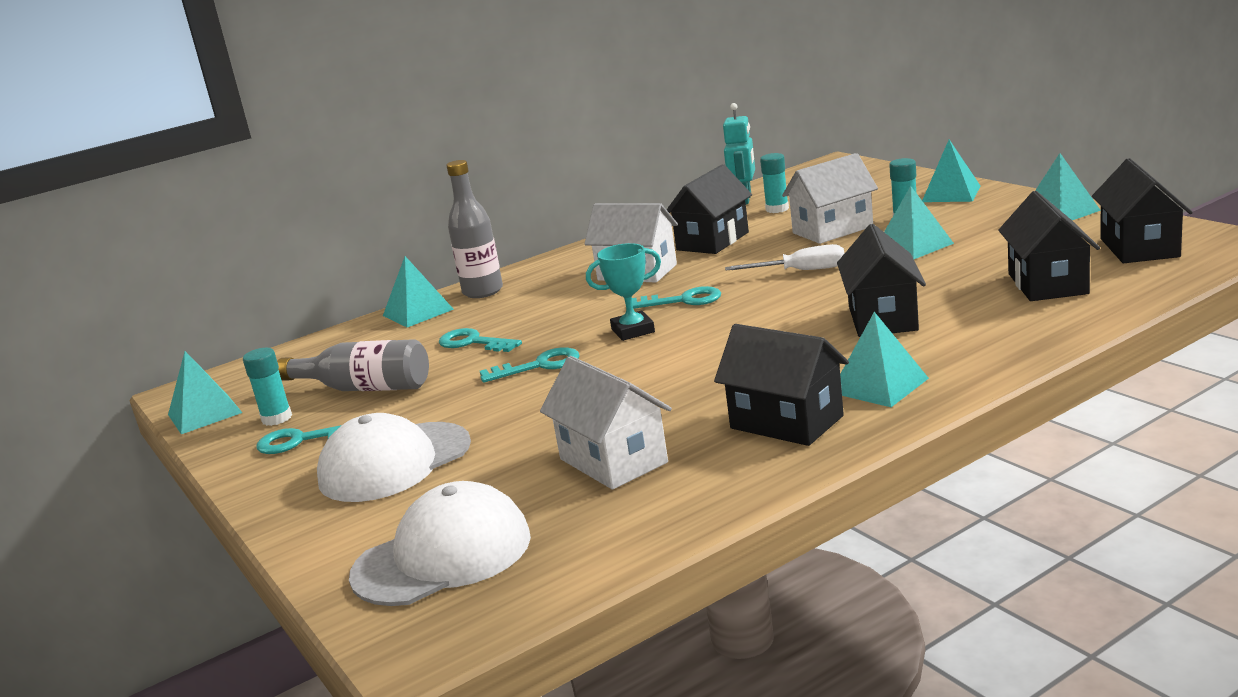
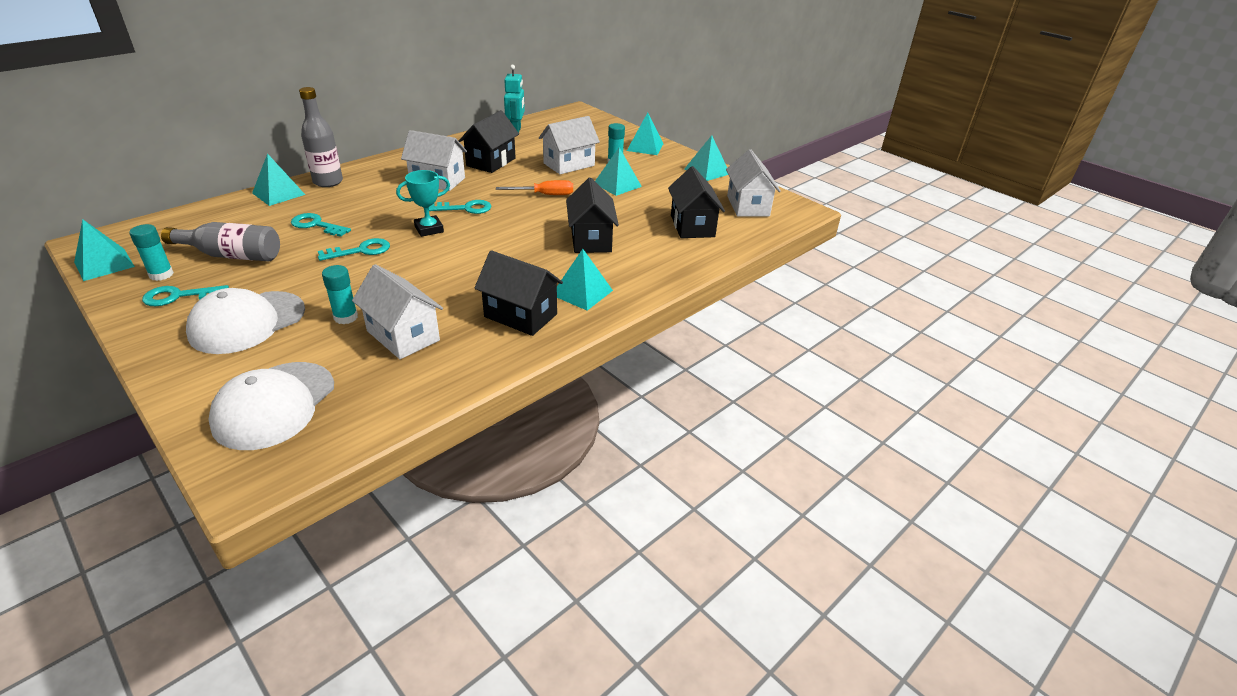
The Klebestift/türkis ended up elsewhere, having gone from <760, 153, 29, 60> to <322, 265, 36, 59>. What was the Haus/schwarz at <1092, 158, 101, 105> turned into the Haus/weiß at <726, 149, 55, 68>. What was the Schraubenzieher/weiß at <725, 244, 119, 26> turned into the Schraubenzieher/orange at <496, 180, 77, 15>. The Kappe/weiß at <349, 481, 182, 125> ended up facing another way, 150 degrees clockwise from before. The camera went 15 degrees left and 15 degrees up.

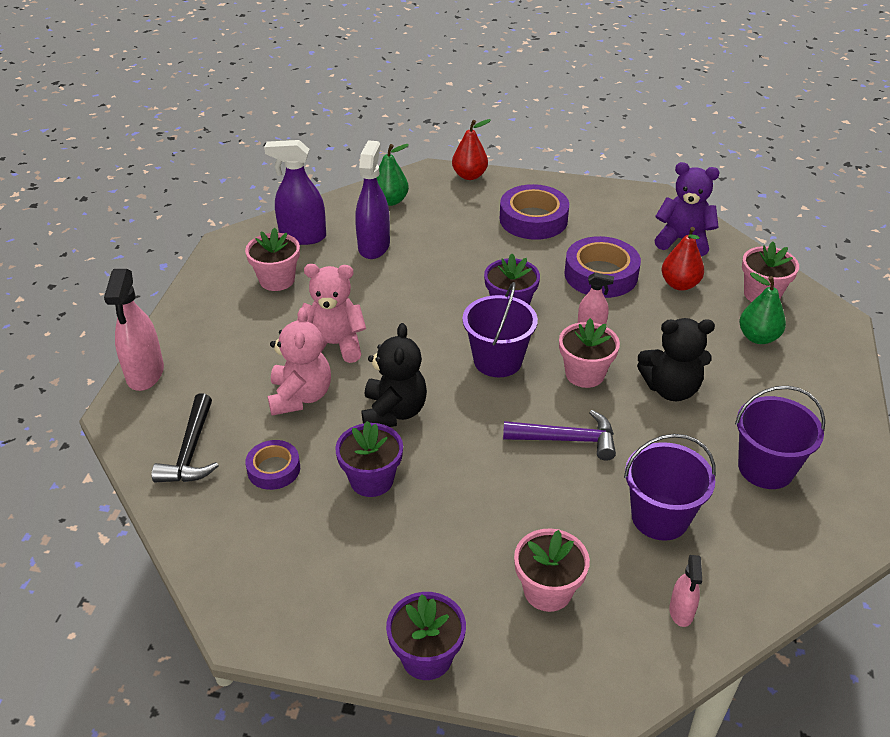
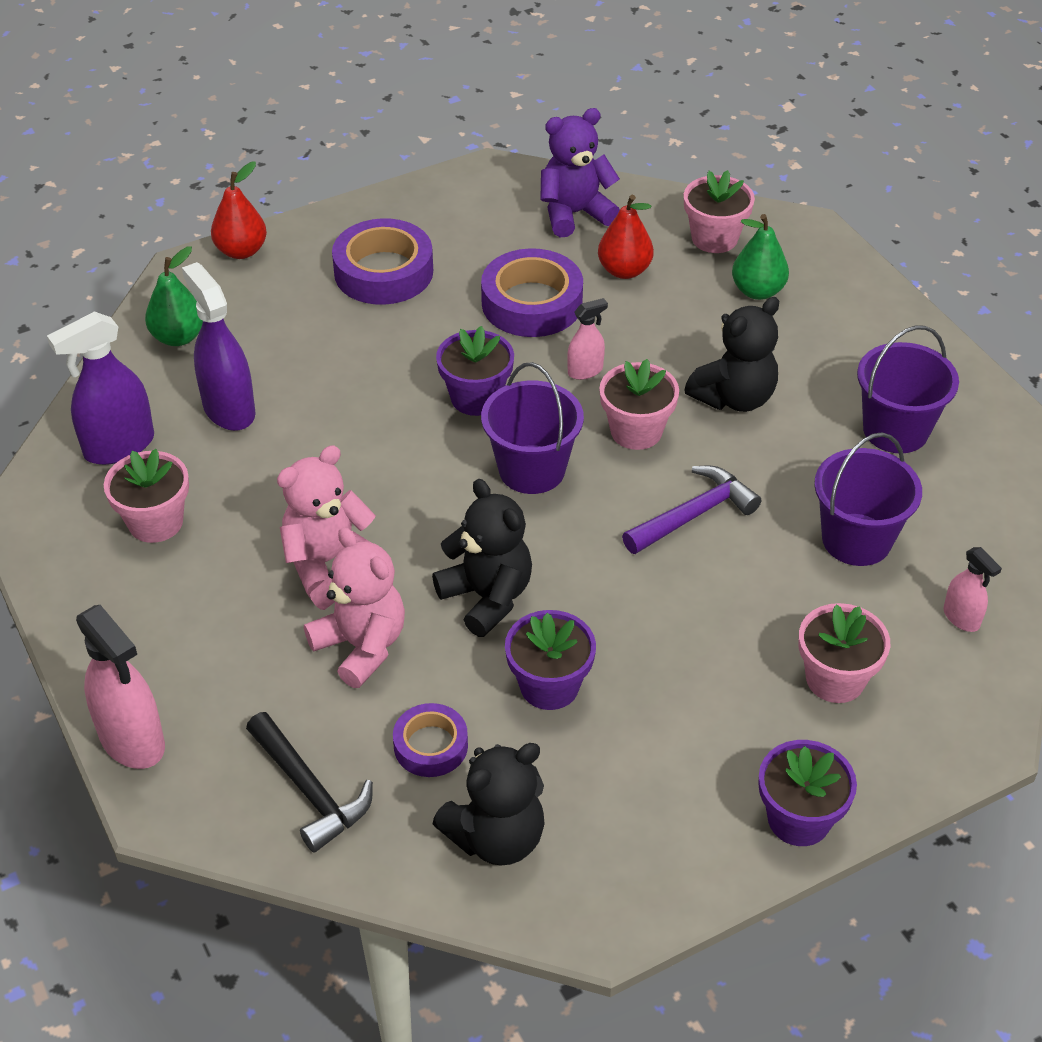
The second view gained the Teddybär/schwarz at <432, 743, 112, 122>. The camera went 40 degrees left and 5 degrees up.

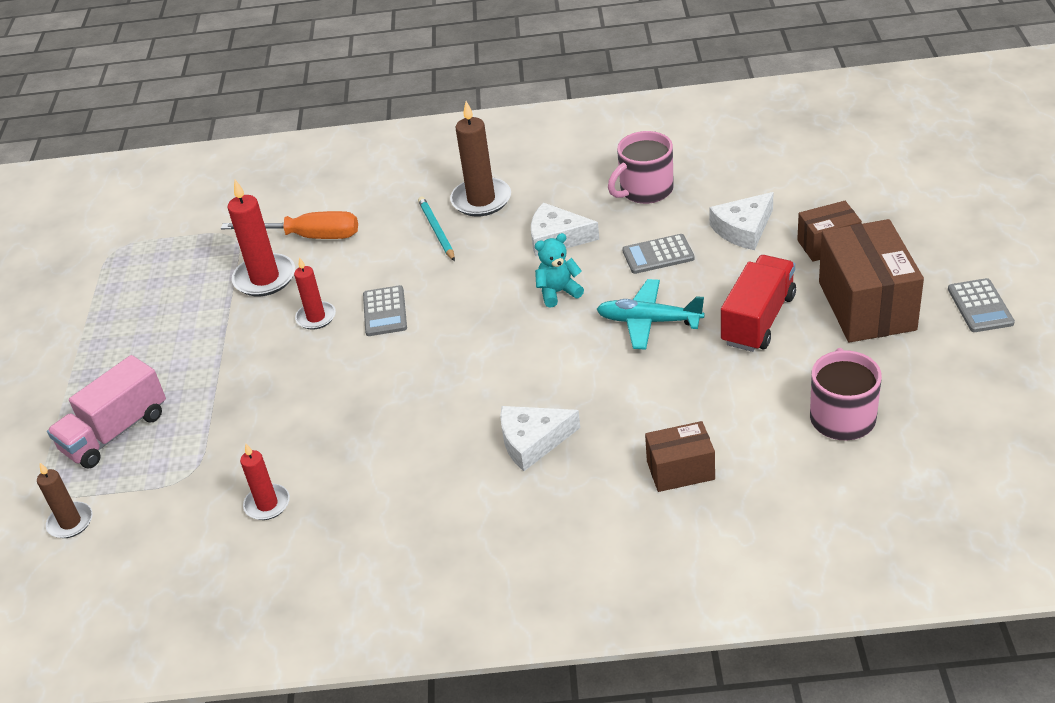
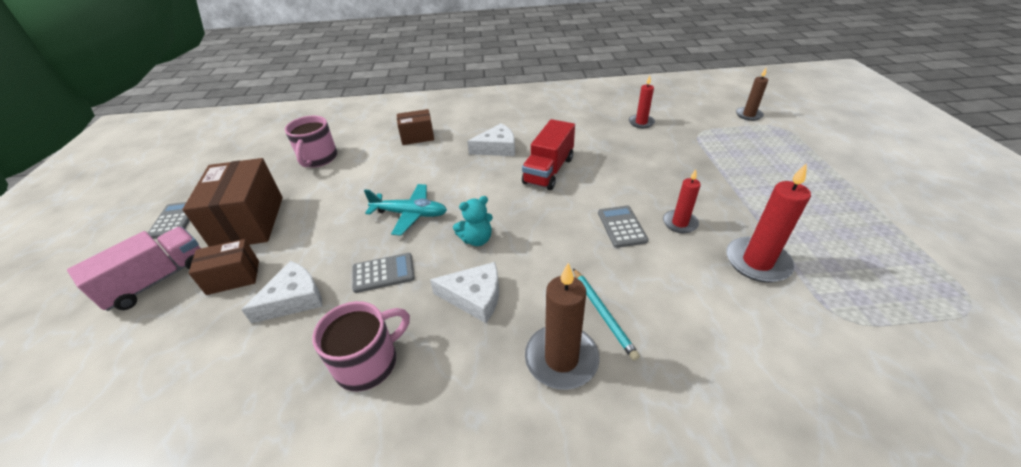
The second view lost the Schraubenzieher/orange at <221, 211, 137, 28>. The Lastwagen/rot ended up elsewhere, having gone from <721, 255, 75, 97> to <522, 119, 53, 71>. The Lastwagen/rosa ended up elsewhere, having gone from <47, 355, 119, 114> to <67, 227, 134, 84>. The camera went 175 degrees right and 0 degrees up.

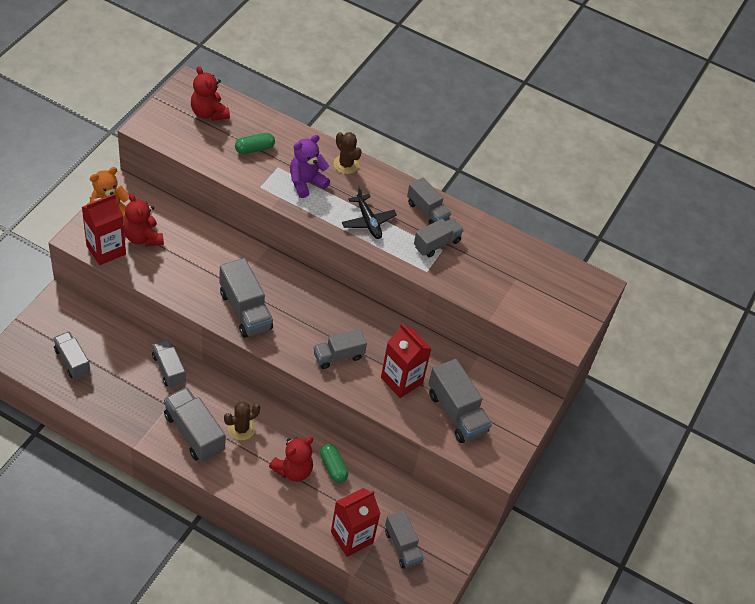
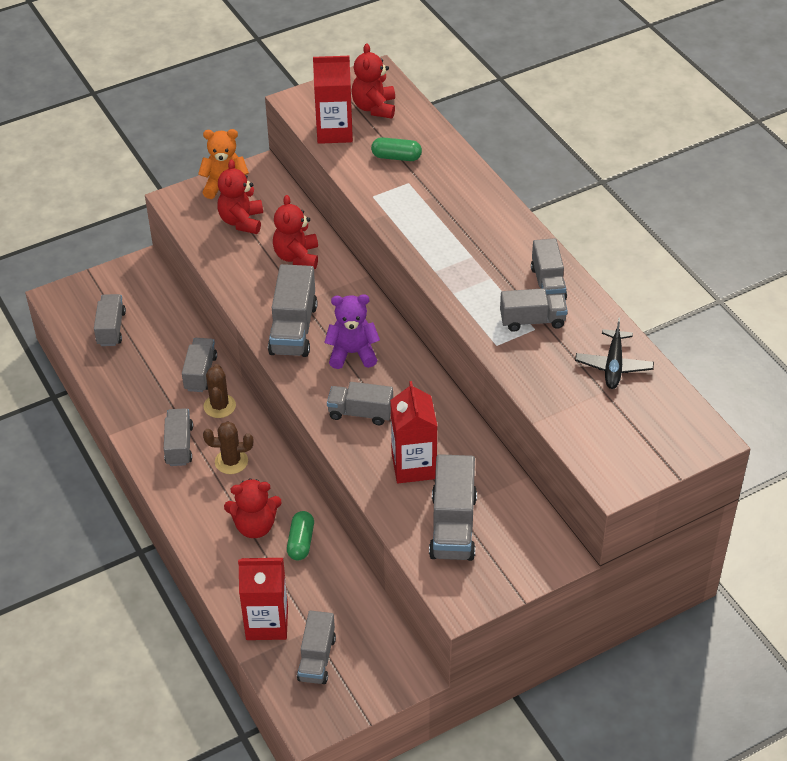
The Kaktus/braun ended up elsewhere, having gone from <333, 132, 29, 42> to <203, 364, 33, 54>. The Teddybär/lila ended up elsewhere, having gone from <290, 135, 40, 63> to <324, 294, 56, 75>. The Flugzeug/schwarz ended up elsewhere, having gone from <342, 187, 55, 52> to <575, 318, 79, 71>. The Getränkekarton/rot ended up elsewhere, having gone from <82, 194, 44, 71> to <313, 56, 40, 88>. The size of the Lastwagen/grau at <164, 387, 62, 75> changed by a factor of 0.67. The second view gained the Teddybär/rot at <273, 195, 45, 74>. The camera went 40 degrees right and 5 degrees down.

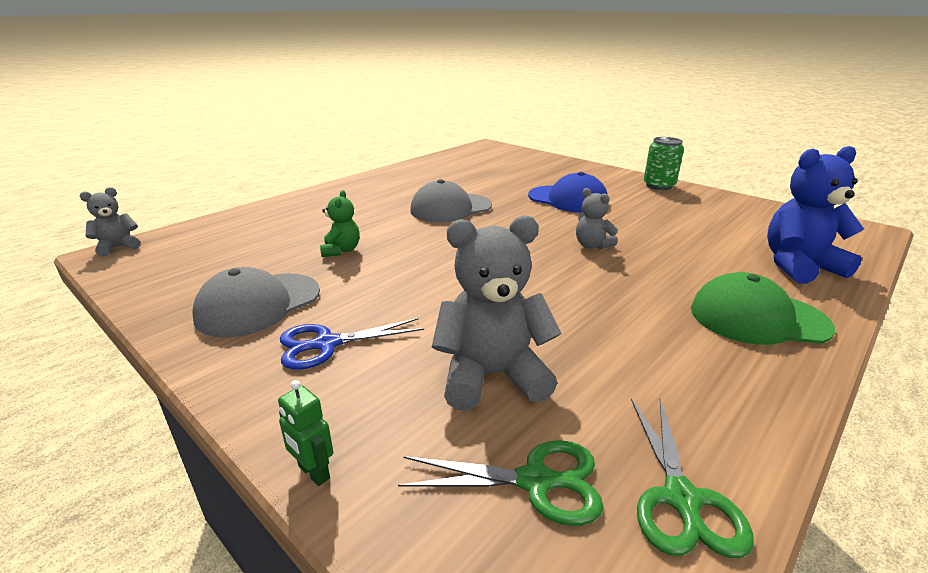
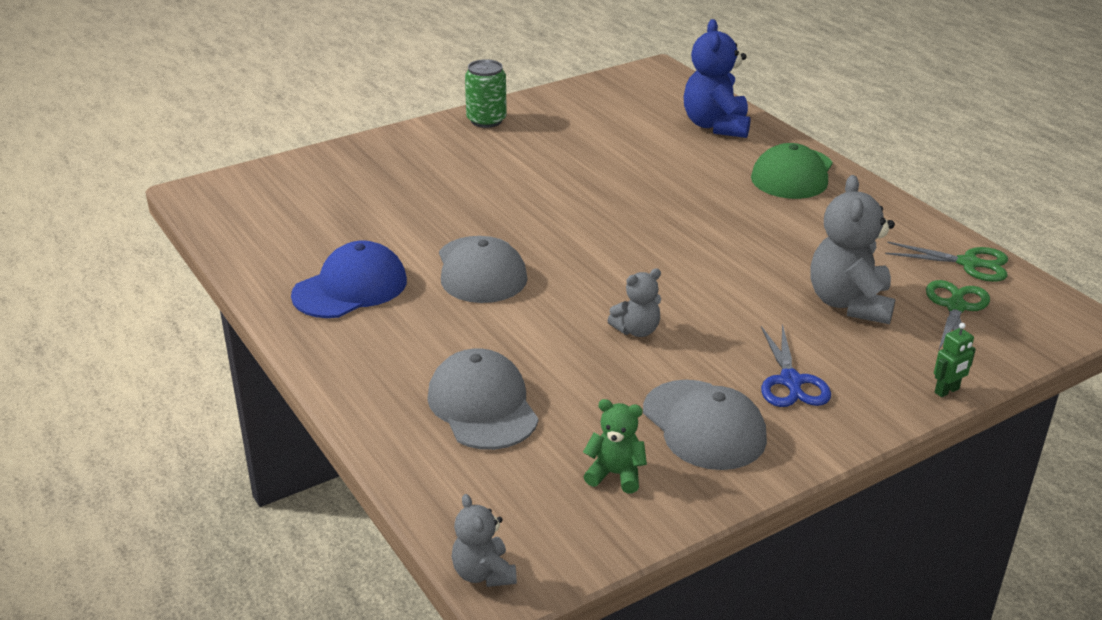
The Kappe/blau ended up elsewhere, having gone from <528, 172, 81, 41> to <291, 240, 116, 78>. The Teddybär/grau ended up elsewhere, having gone from <576, 188, 42, 61> to <607, 268, 54, 69>. The Teddybär/grün ended up elsewhere, having gone from <320, 190, 40, 67> to <583, 399, 64, 94>. The second view gained the Kappe/grau at <427, 349, 112, 101>. The camera went 75 degrees left and 5 degrees up.

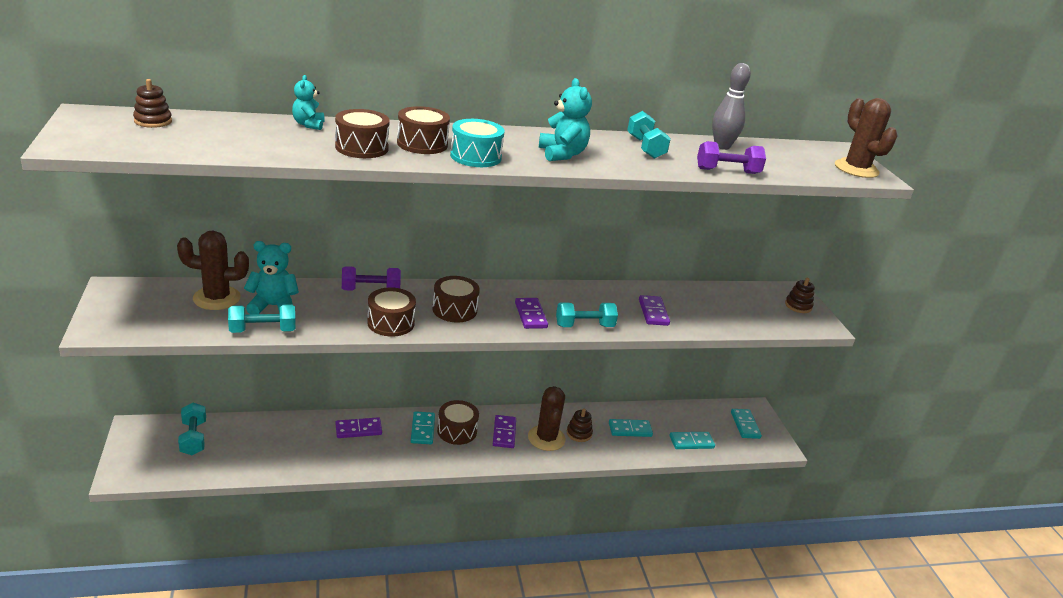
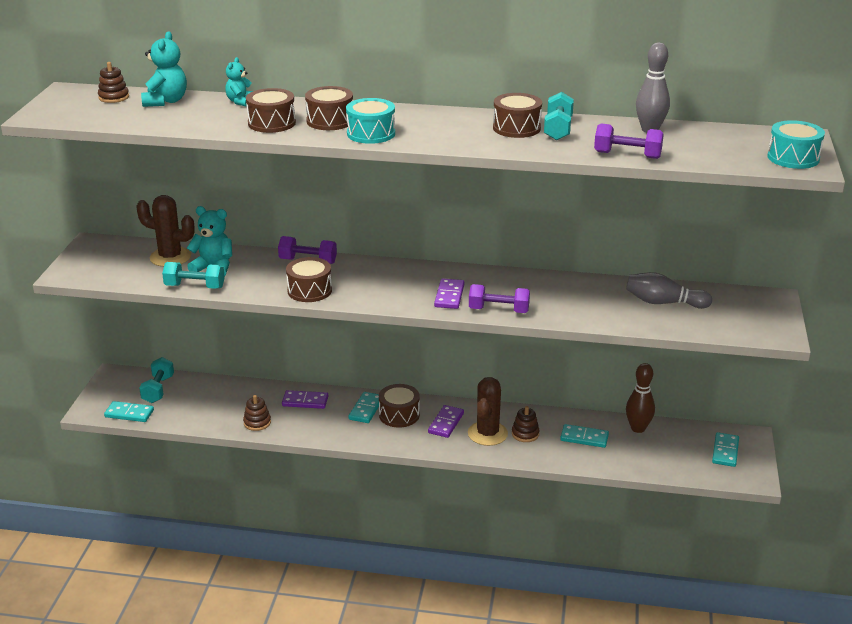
The Teddybär/türkis ended up elsewhere, having gone from <539, 78, 53, 83> to <141, 31, 46, 76>. Where the Kaktus/braun stood at <835, 98, 63, 80>, the Trommel/türkis came to stand at <767, 120, 58, 49>. The Trommel/braun ended up elsewhere, having gone from <432, 276, 48, 46> to <493, 93, 49, 45>. The Stapelspielzeug/braun ended up elsewhere, having gone from <785, 278, 30, 35> to <243, 395, 28, 36>. The second view lost the Dominostein/lila at <639, 295, 31, 31>. What was the Hantel/türkis at <556, 303, 62, 24> turned into the Hantel/lila at <469, 284, 61, 29>. The Dominostein/türkis ended up elsewhere, having gone from <670, 432, 45, 17> to <104, 401, 50, 21>. The second view gained the Bowlingkegel/grau at <626, 272, 86, 37>. The second view gained the Bowlingkegel/braun at <626, 363, 29, 70>. The camera went 25 degrees right and 0 degrees up.

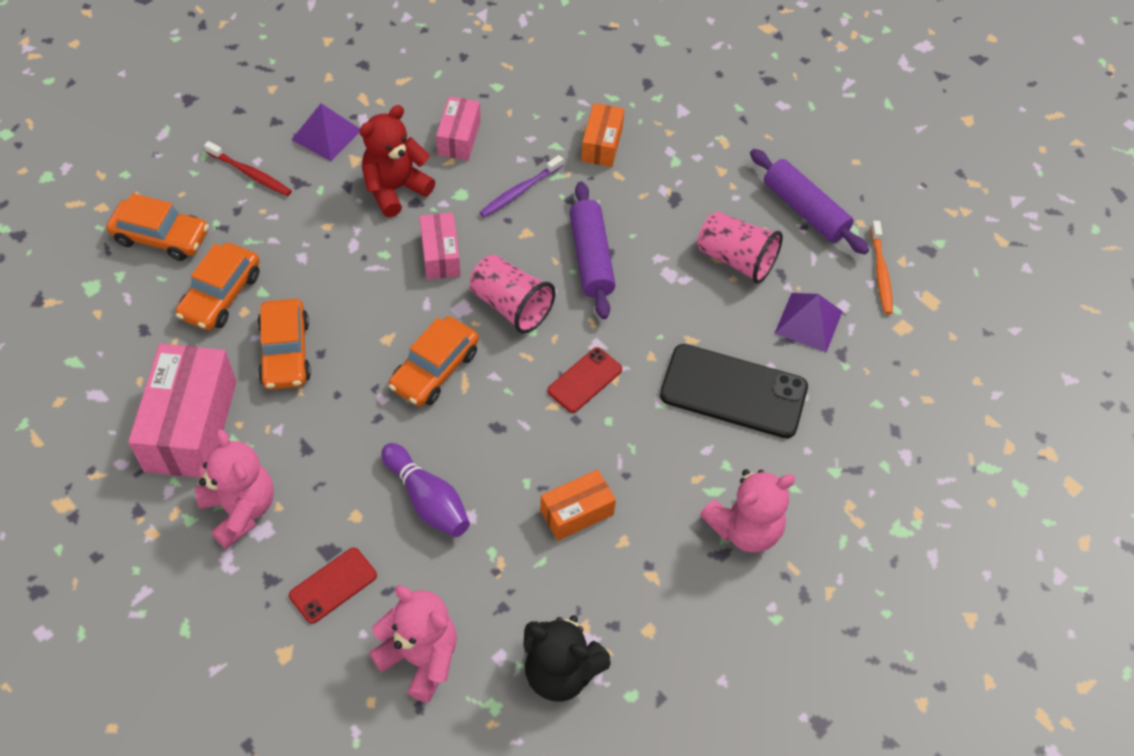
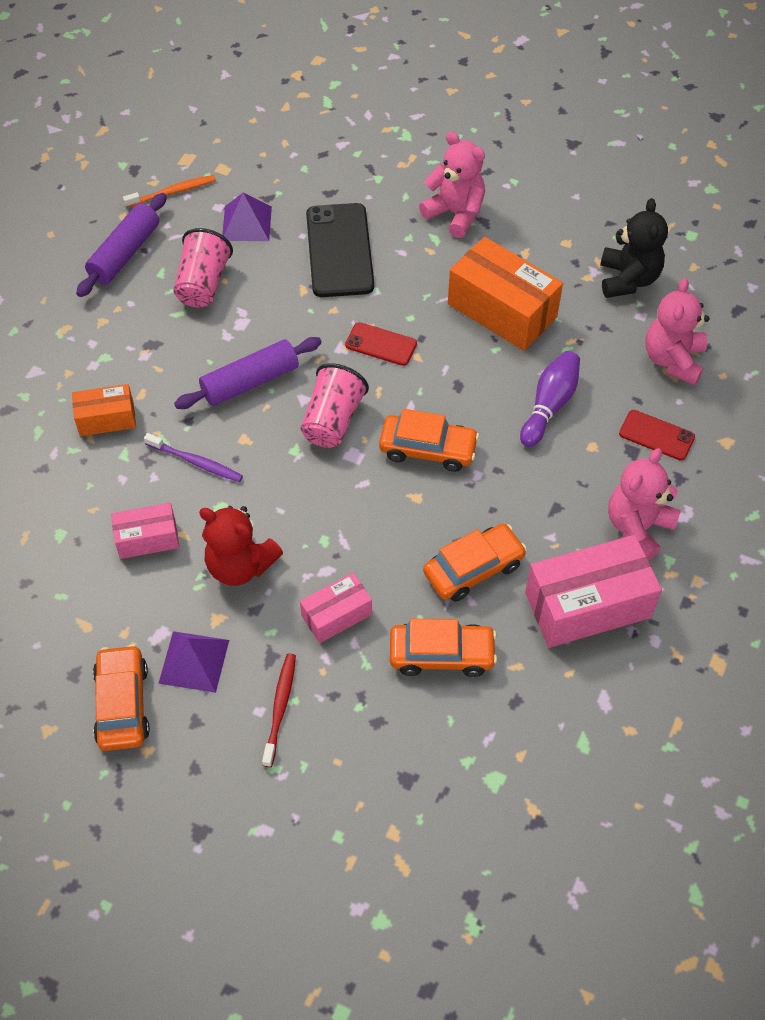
The Auto/orange ended up elsewhere, having gone from <106, 193, 103, 68> to <93, 644, 57, 107>. The Schachtel/rosa ended up elsewhere, having gone from <420, 212, 40, 67> to <300, 573, 72, 70>. The size of the Schachtel/orange at <540, 469, 76, 72> changed by a factor of 1.81. The camera went 110 degrees left and 0 degrees up.

